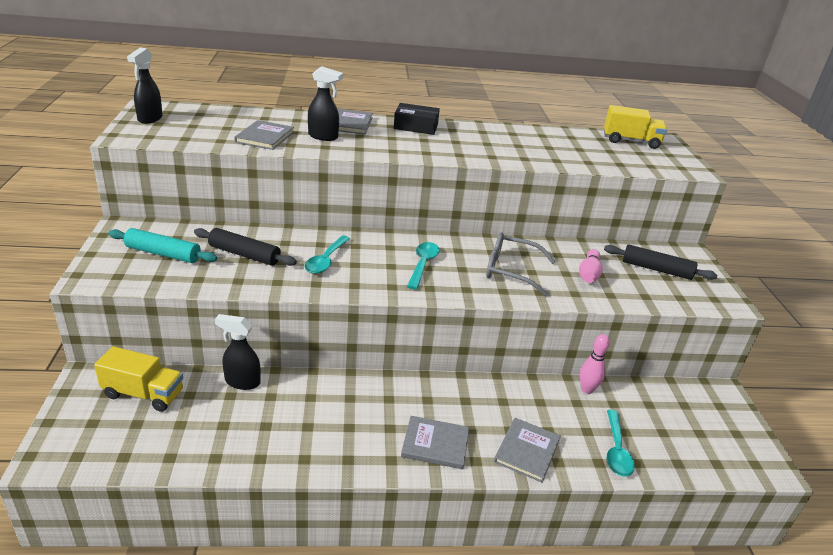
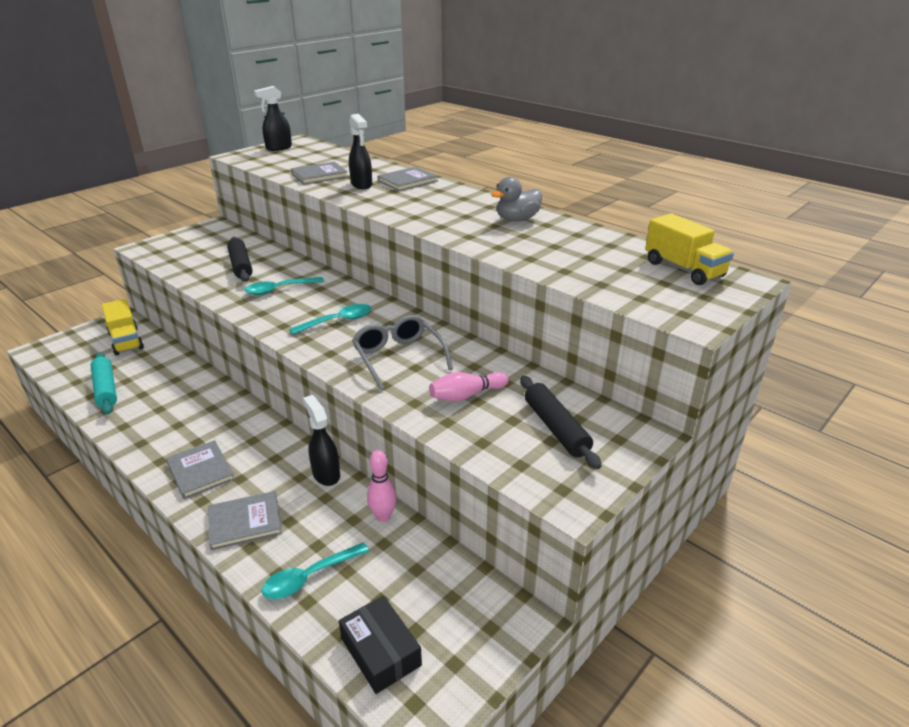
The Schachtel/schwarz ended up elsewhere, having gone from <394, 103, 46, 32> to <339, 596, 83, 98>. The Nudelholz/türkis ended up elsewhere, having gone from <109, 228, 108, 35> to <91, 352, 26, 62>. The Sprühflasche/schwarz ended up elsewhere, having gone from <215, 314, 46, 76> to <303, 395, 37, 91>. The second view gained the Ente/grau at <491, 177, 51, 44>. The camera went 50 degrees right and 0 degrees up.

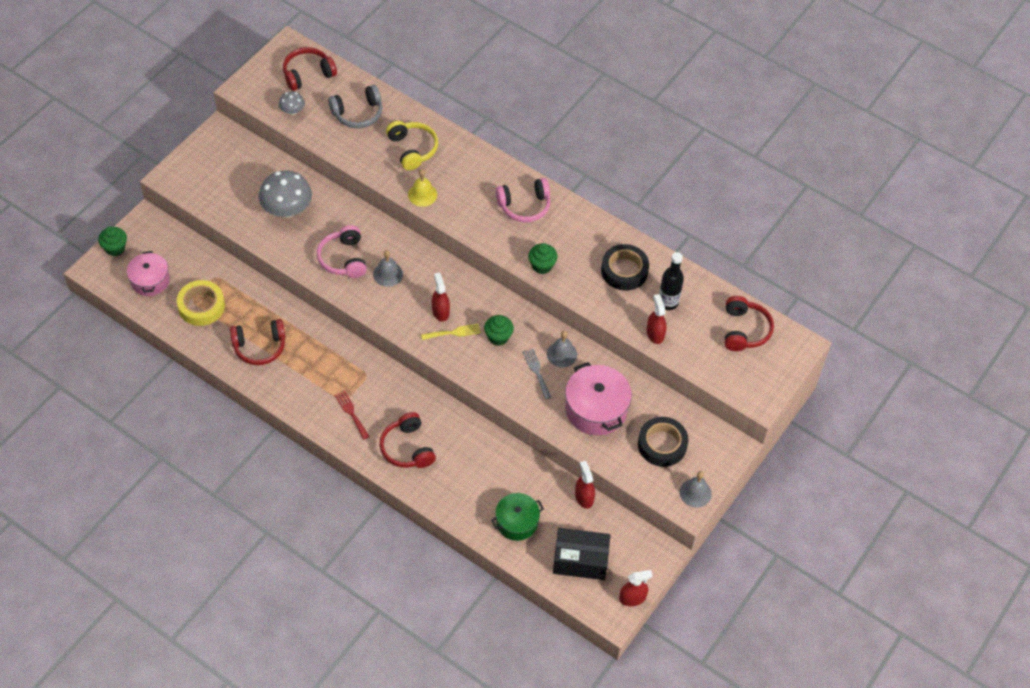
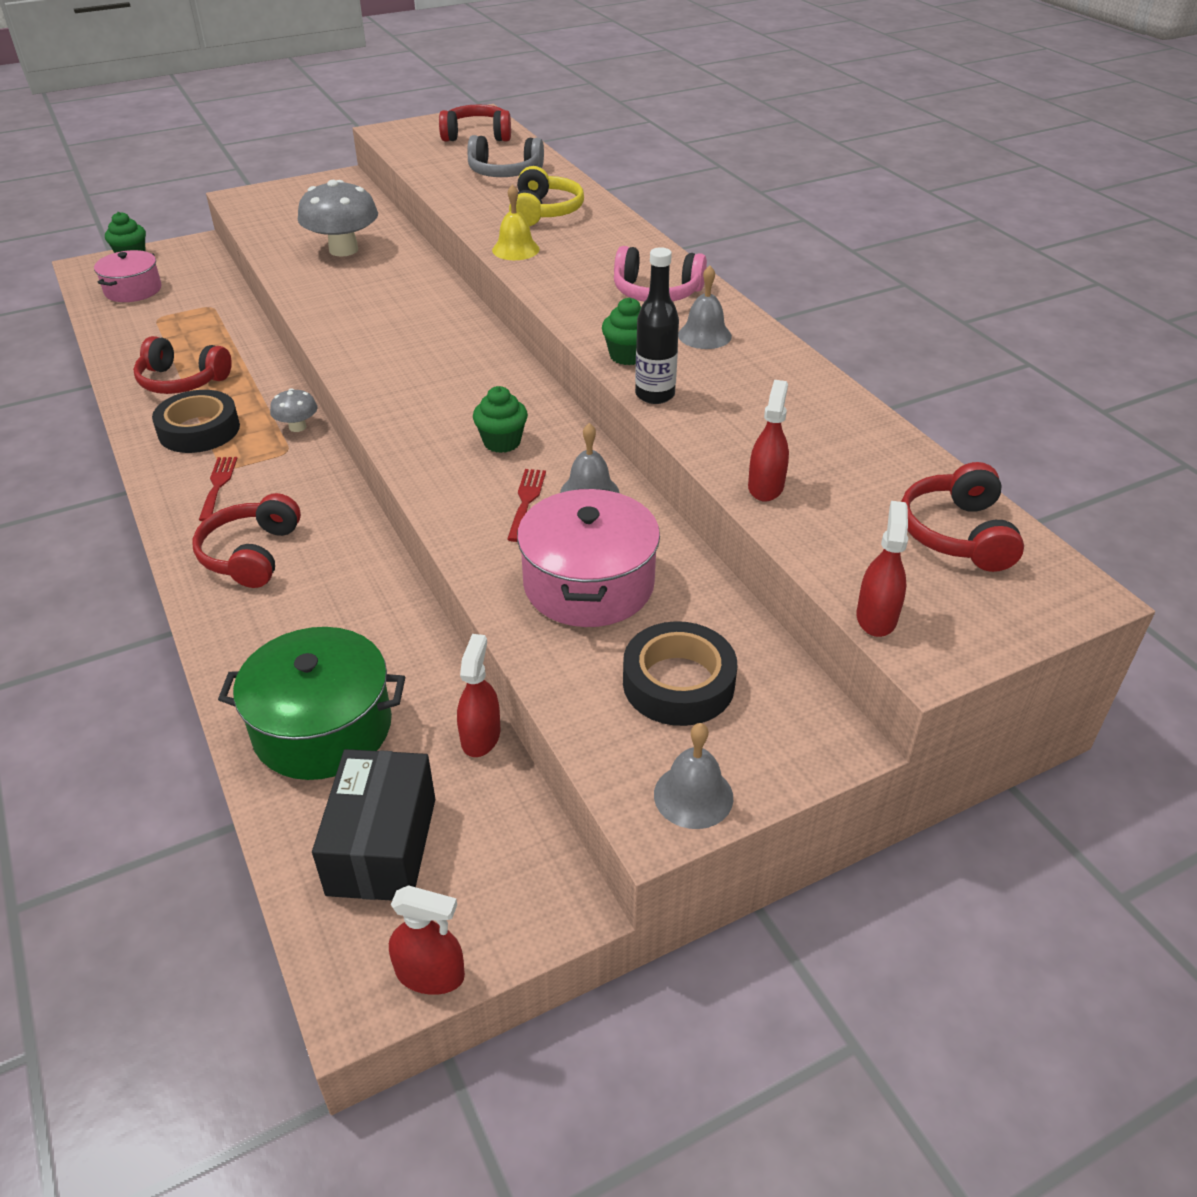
The Pilz/grau ended up elsewhere, having gone from <279, 91, 26, 24> to <270, 388, 47, 44>. The second view lost the Kopfhörer/rosa at <317, 225, 50, 53>. The Klebeband/schwarz ended up elsewhere, having gone from <601, 244, 48, 47> to <152, 390, 88, 63>. The Glocke/grau ended up elsewhere, having gone from <373, 250, 30, 37> to <678, 266, 54, 83>. The Flasche/schwarz ended up elsewhere, having gone from <659, 252, 25, 58> to <635, 247, 44, 157>. The Sprühflasche/rot ended up elsewhere, having gone from <432, 273, 18, 48> to <856, 501, 52, 136>. The second view lost the Klebeband/gelb at <177, 280, 48, 46>. The Kopfhörer/rot at <725, 296, 49, 55> ended up facing another way, 150 degrees clockwise from before. The second view lost the Gabel/gelb at <421, 324, 60, 16>. What was the Gabel/grau at <523, 349, 29, 51> turned into the Gabel/rot at <507, 469, 39, 73>. The size of the Kochtopf/grün at <491, 493, 53, 48> changed by a factor of 1.52. The Schachtel/schwarz at <553, 528, 57, 52> ended up facing another way, 60 degrees clockwise from before. The camera went 30 degrees right and 15 degrees down.

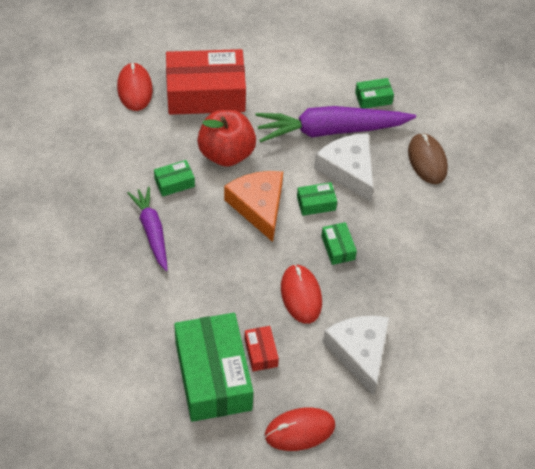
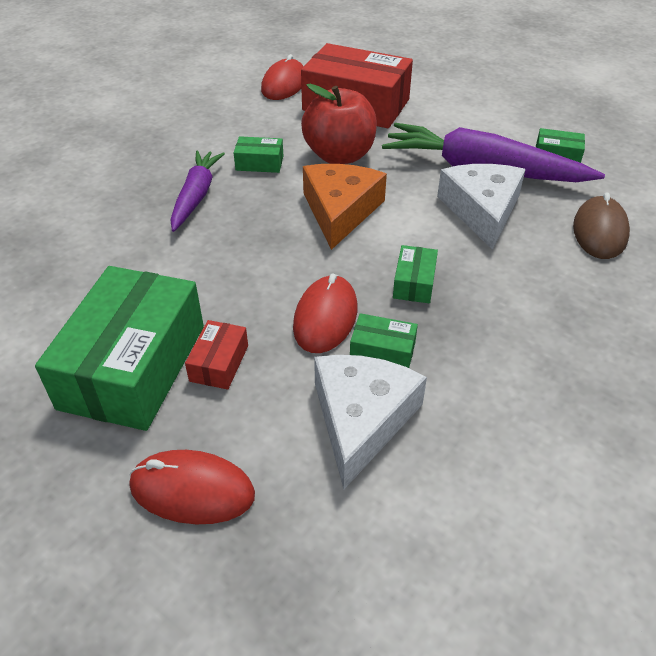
The Schachtel/grün ended up elsewhere, having gone from <297, 182, 40, 34> to <350, 313, 68, 55>. The camera went 30 degrees right and 10 degrees down.

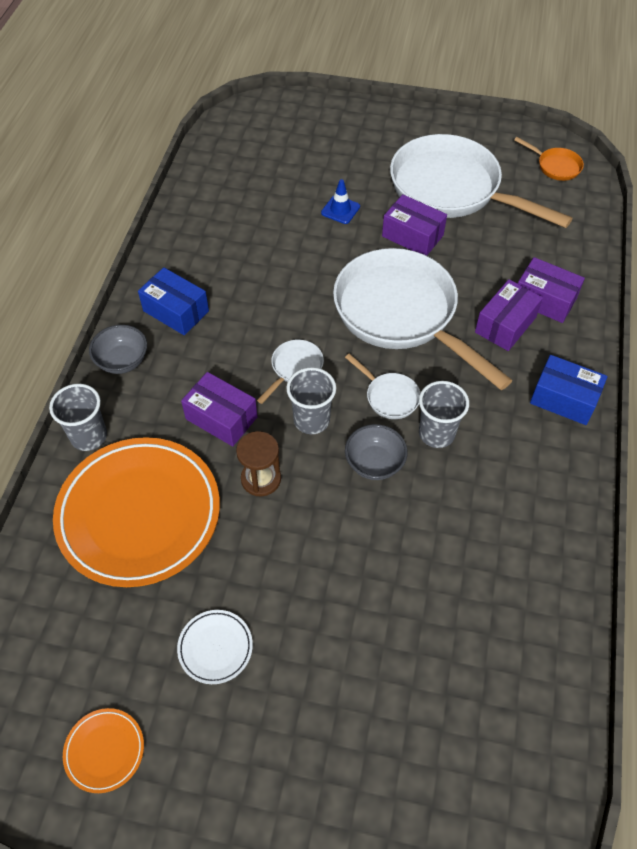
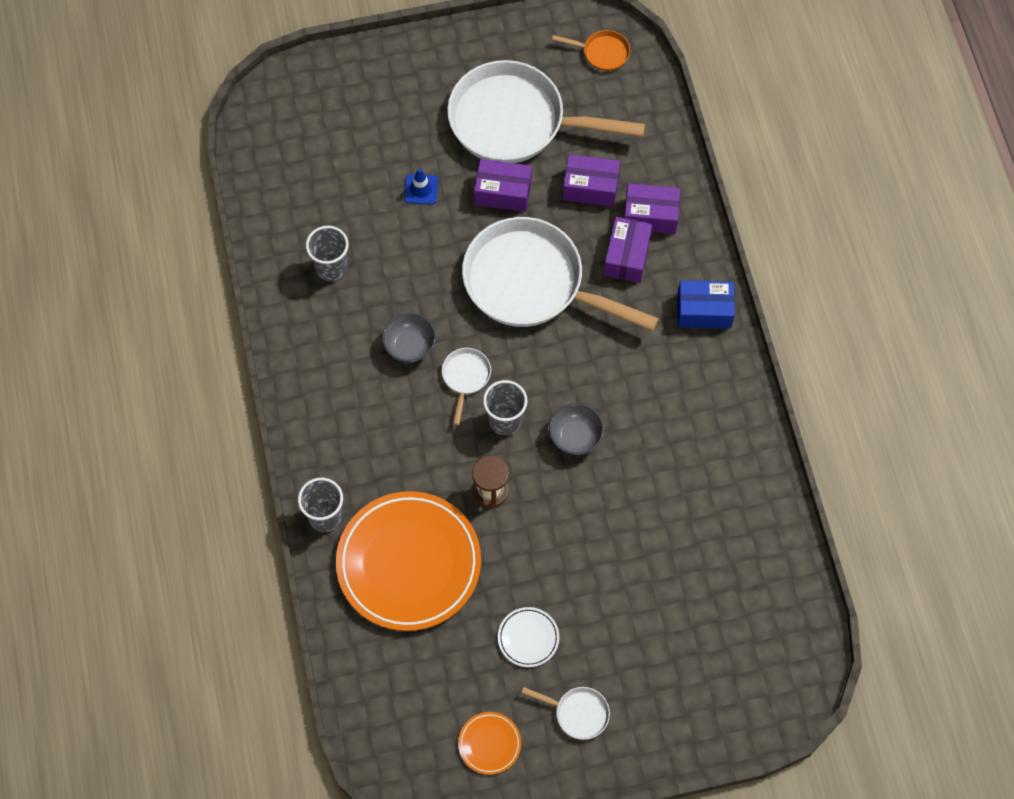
The second view lost the Schachtel/blau at <138, 267, 71, 68>. The Schüssel/grau ended up elsewhere, having gone from <89, 325, 58, 49> to <382, 313, 54, 50>. The Pfanne/weiß ended up elsewhere, having gone from <345, 354, 75, 65> to <521, 687, 89, 53>. The Schachtel/lila ended up elsewhere, having gone from <181, 372, 77, 74> to <563, 154, 57, 53>. The Becher/grau ended up elsewhere, having gone from <419, 381, 50, 67> to <306, 226, 43, 55>. The camera went 25 degrees left and 10 degrees up.

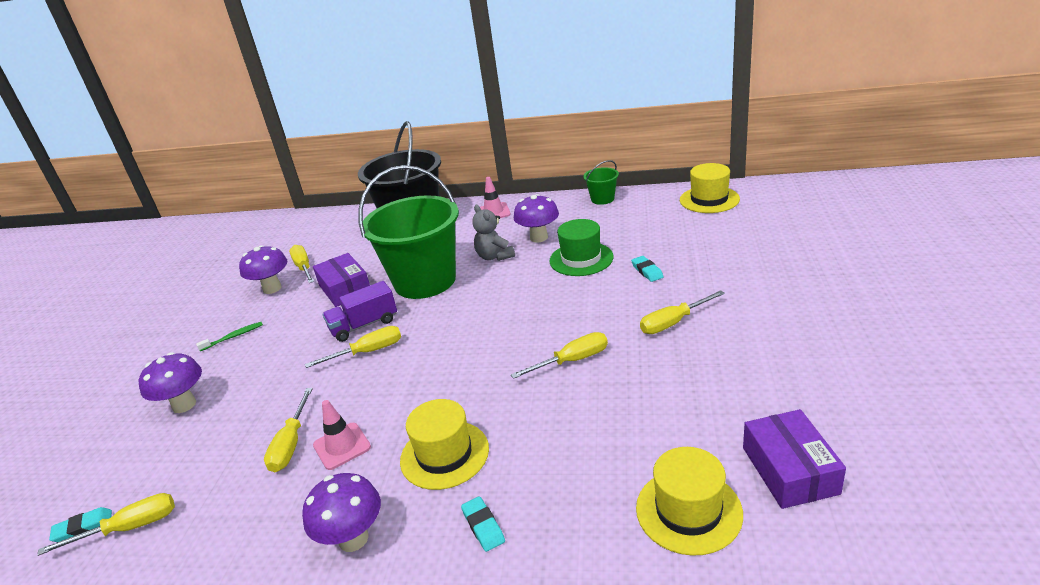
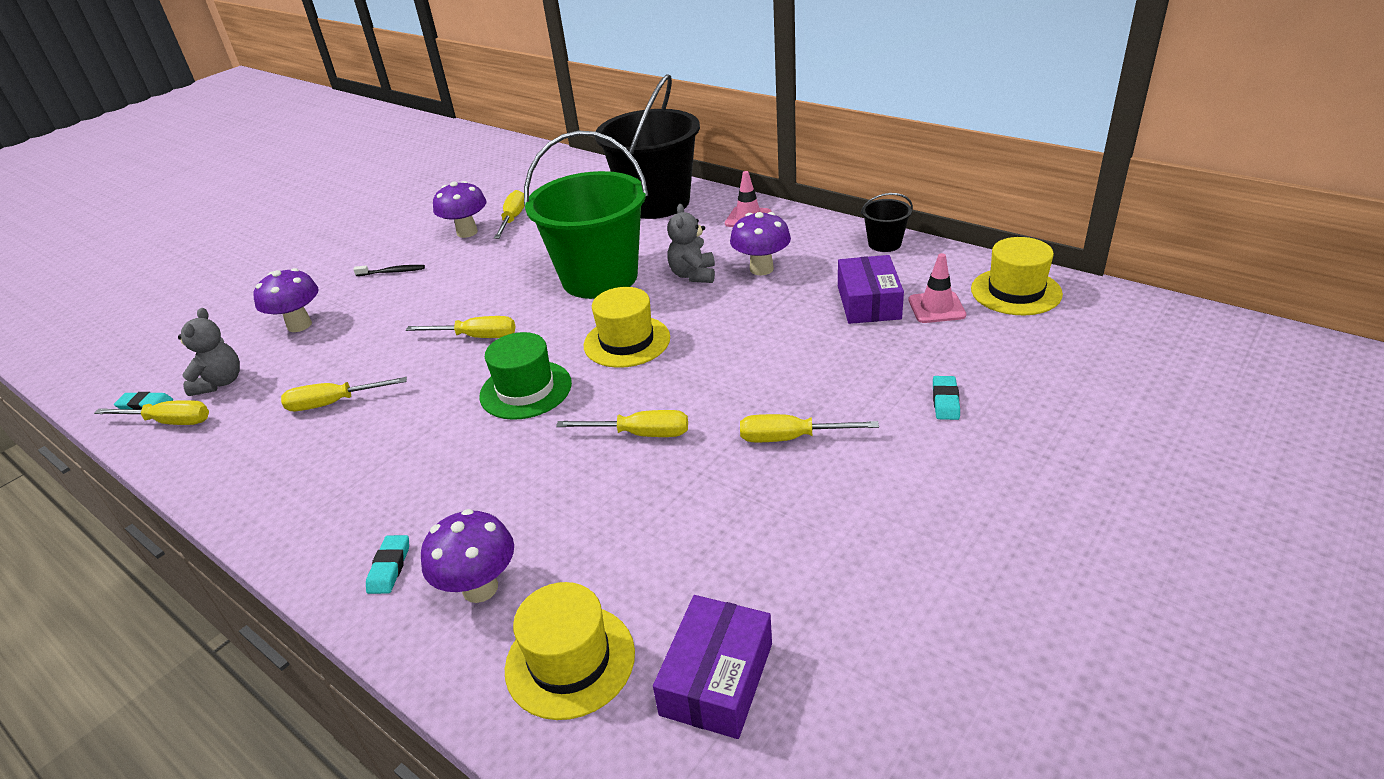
What was the Eimer/grün at <583, 160, 36, 45> turned into the Eimer/schwarz at <861, 193, 52, 59>. The Hut/grün ended up elsewhere, having gone from <549, 219, 65, 57> to <479, 332, 93, 88>. The Schachtel/lila ended up elsewhere, having gone from <313, 253, 57, 54> to <838, 255, 66, 69>. The Radiergummi/türkis ended up elsewhere, having gone from <631, 256, 33, 26> to <933, 376, 27, 44>. The second view lost the Lastwagen/lila at <323, 281, 74, 61>. What was the Zahnbürste/grün at <196, 322, 67, 29> turned into the Zahnbürste/schwarz at <353, 265, 72, 11>. The Schraubenzieher/gelb at <264, 388, 49, 84> ended up facing another way, 45 degrees clockwise from before. The Hut/gelb ended up elsewhere, having gone from <400, 399, 89, 91> to <584, 287, 86, 81>. The Leitkegel/rosa ended up elsewhere, having gone from <313, 400, 58, 70> to <908, 253, 58, 70>. The Pilz/lila ended up elsewhere, having gone from <302, 473, 79, 79> to <421, 509, 93, 94>. The second view gained the Teddybär/grau at <178, 308, 62, 88>. The camera went 30 degrees right and 5 degrees up.

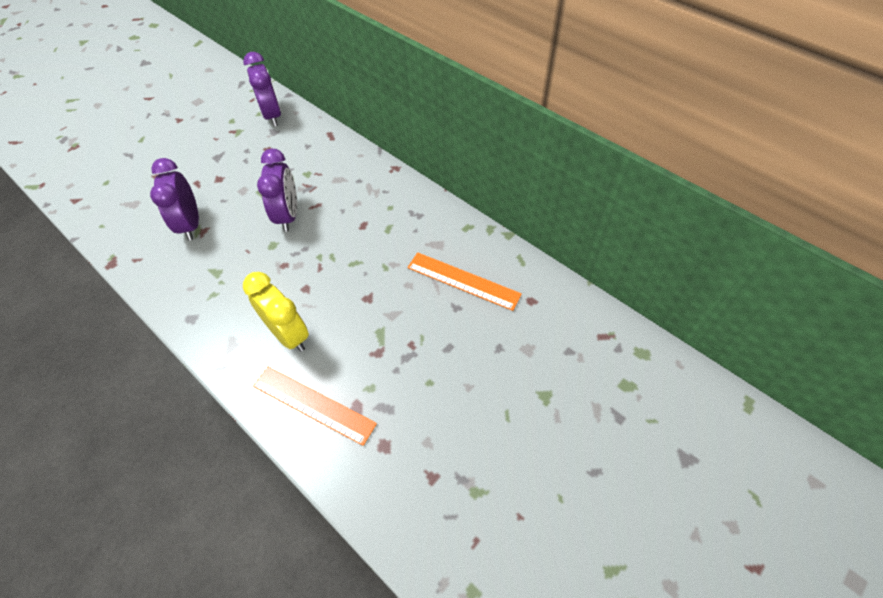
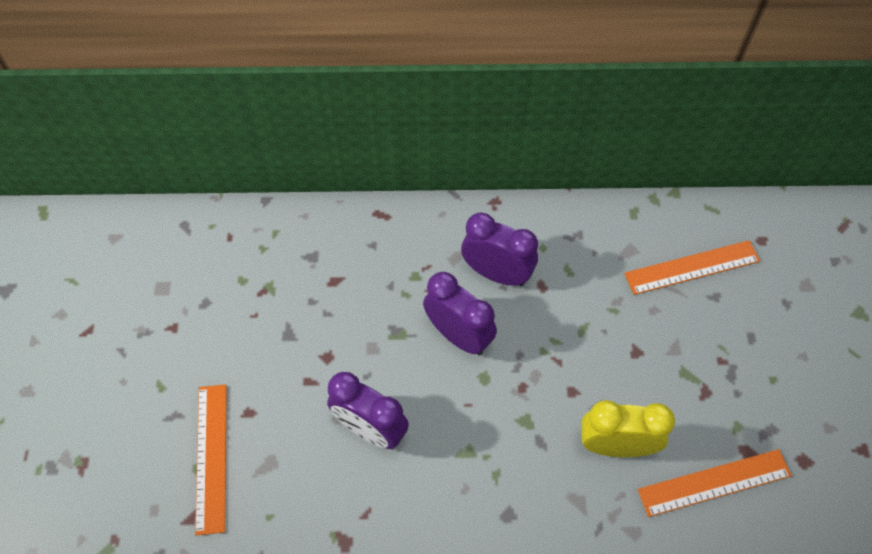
The Wecker/lila ended up elsewhere, having gone from <243, 52, 38, 74> to <461, 212, 77, 74>. The second view gained the Lineal/orange at <195, 384, 32, 151>. The camera went 45 degrees left and 5 degrees up.

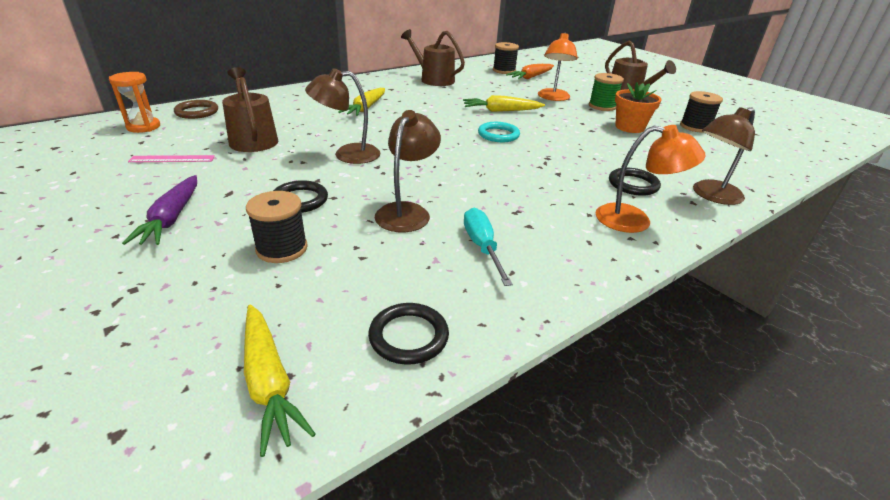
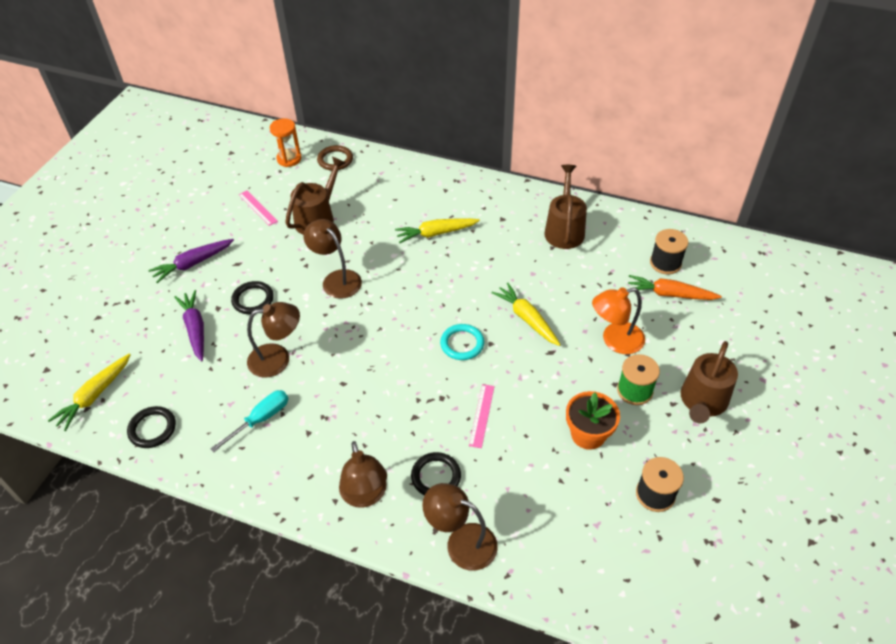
What was the Lampe/orange at <595, 125, 111, 108> turned into the Lampe/braun at <339, 441, 48, 67>. Where the Garnrolle/schwarz stood at <246, 191, 62, 72>, the Karotte/lila came to stand at <174, 290, 30, 72>. The second view gained the Lineal/rosa at <469, 384, 26, 64>. The camera went 60 degrees right and 15 degrees up.

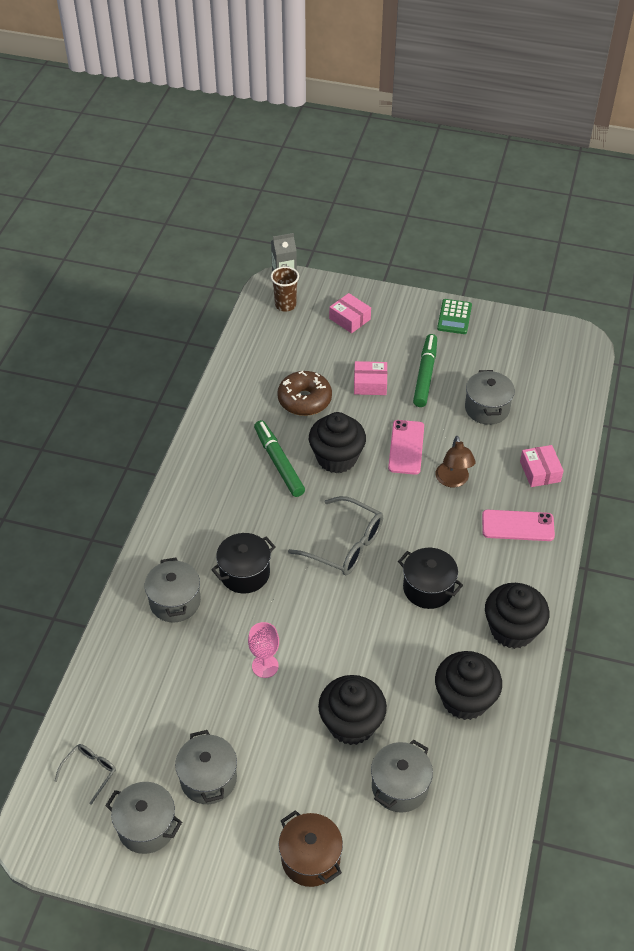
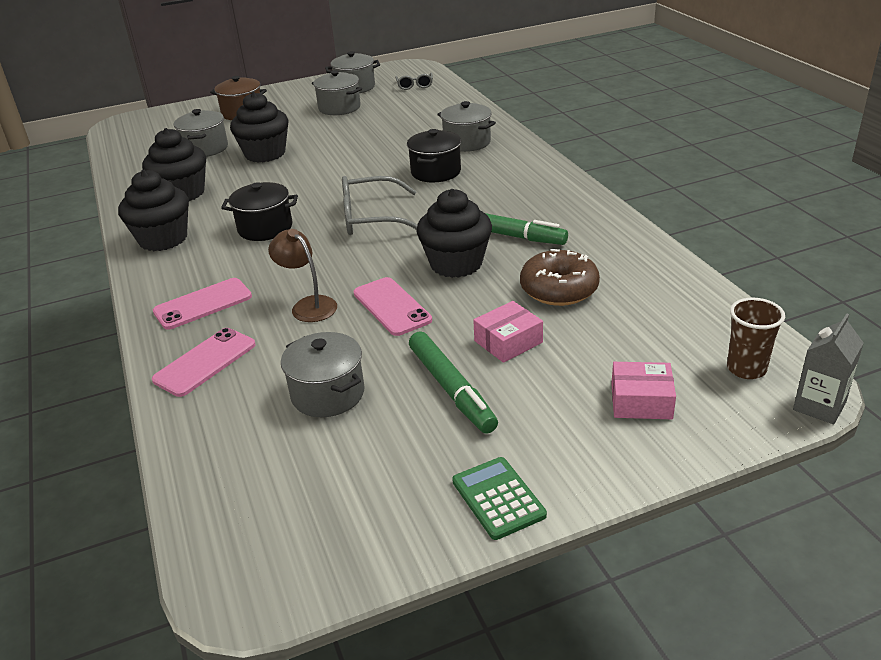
Where the Schachtel/rosa stood at <520, 445, 44, 42>, the Handy/rosa came to stand at <152, 328, 104, 69>. The second view lost the Kelch/rosa at <248, 622, 31, 56>. The camera went 145 degrees right and 15 degrees down.

